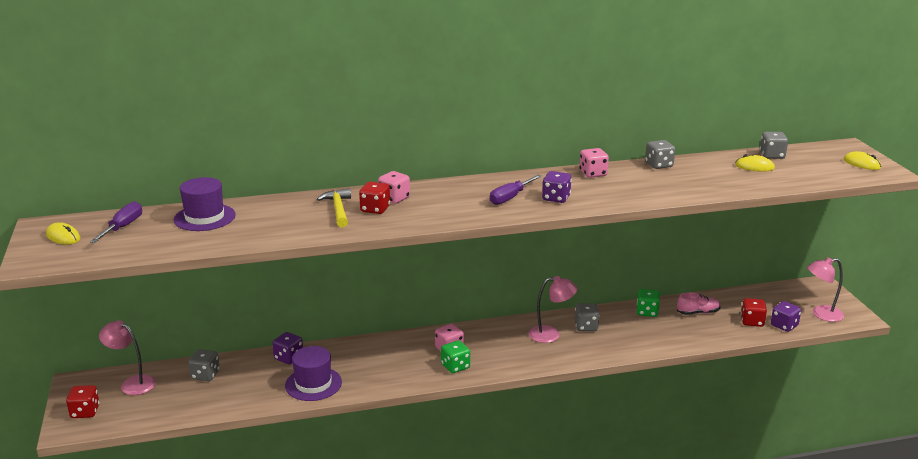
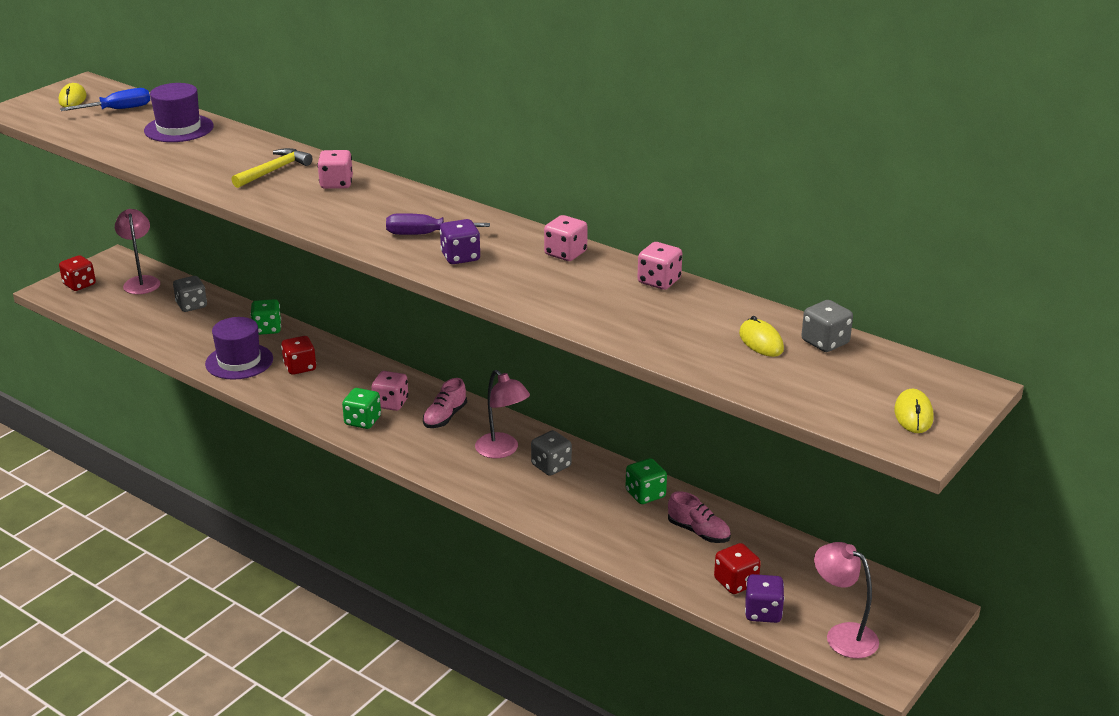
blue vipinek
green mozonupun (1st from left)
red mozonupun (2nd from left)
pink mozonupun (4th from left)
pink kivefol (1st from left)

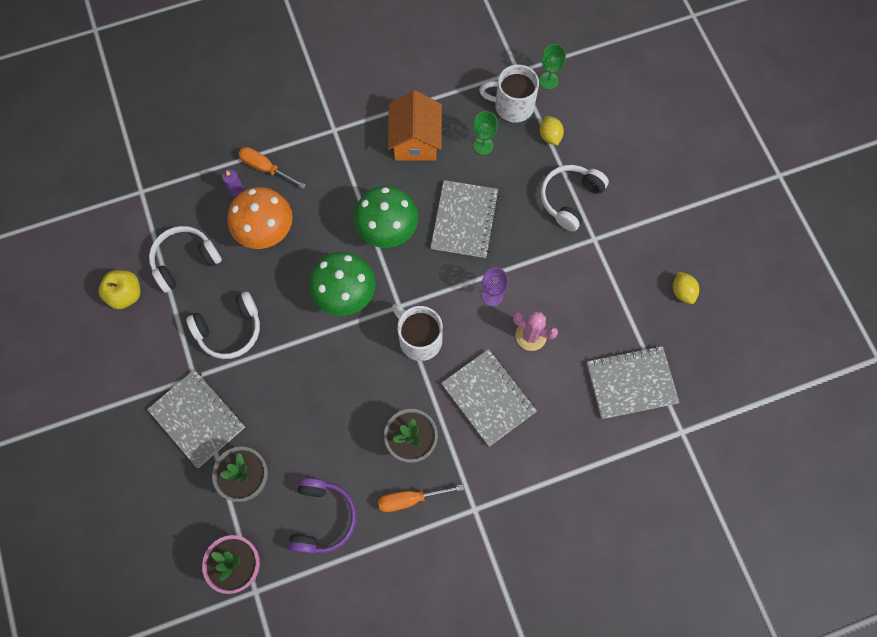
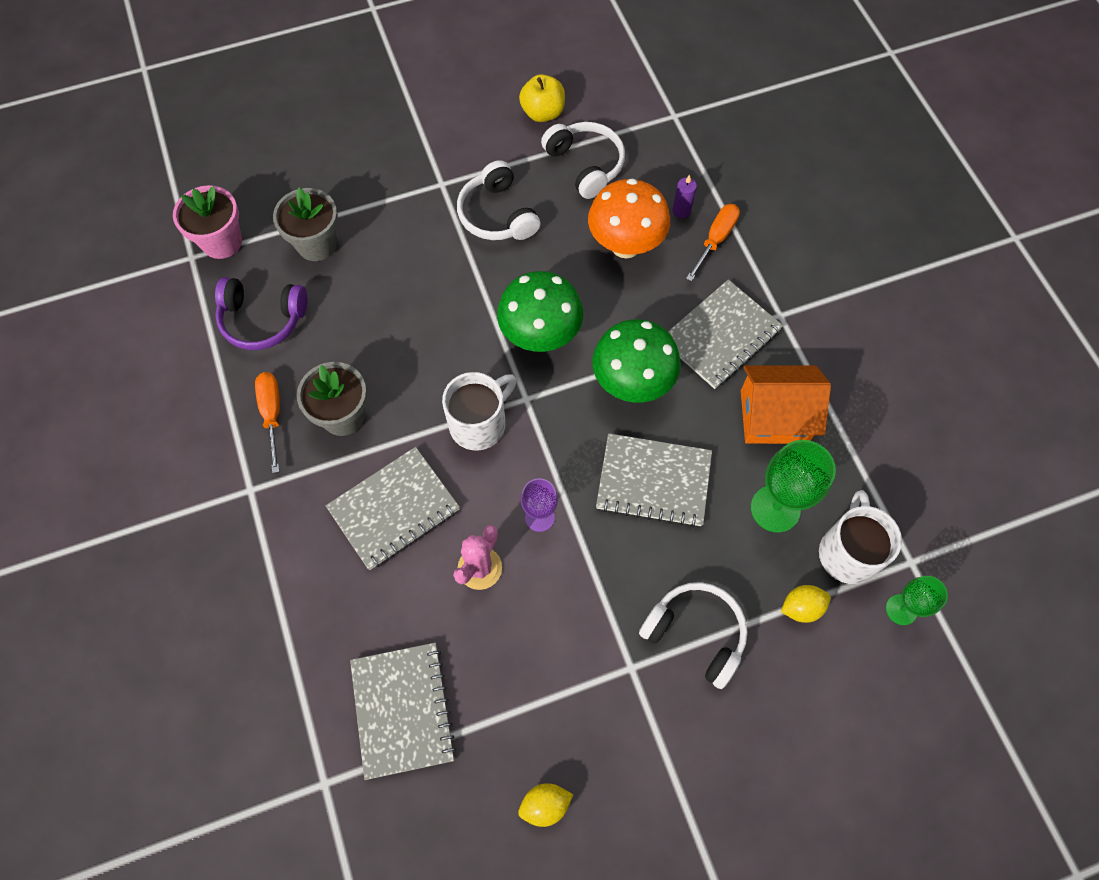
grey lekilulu (4th from left)
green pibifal (1st from left)

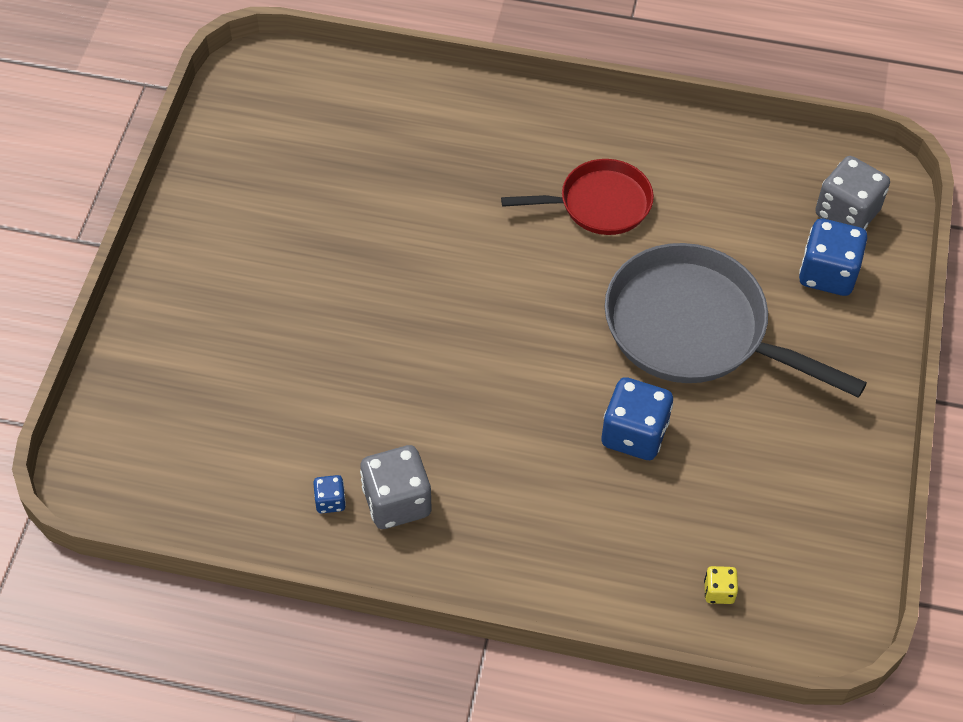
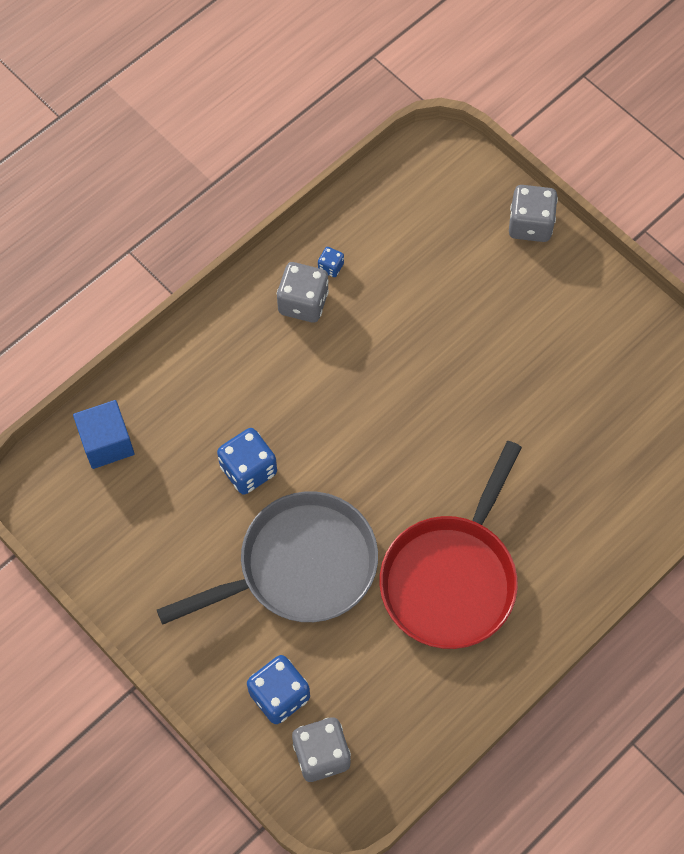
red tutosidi
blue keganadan
grey mozonupun (3rd from left)

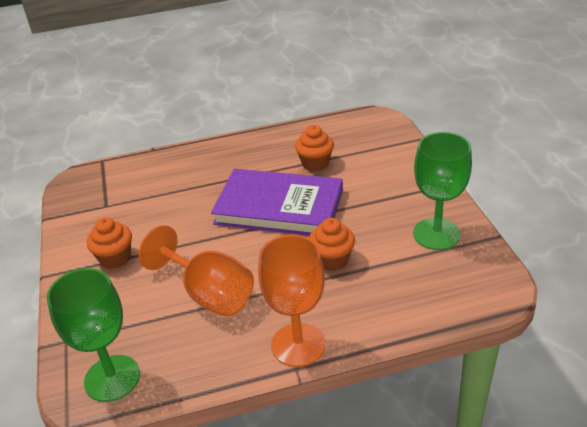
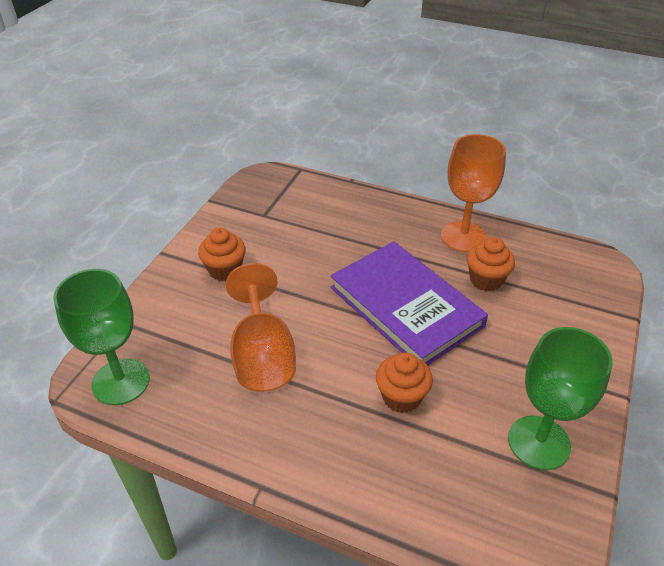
orange pibifal (2nd from left)

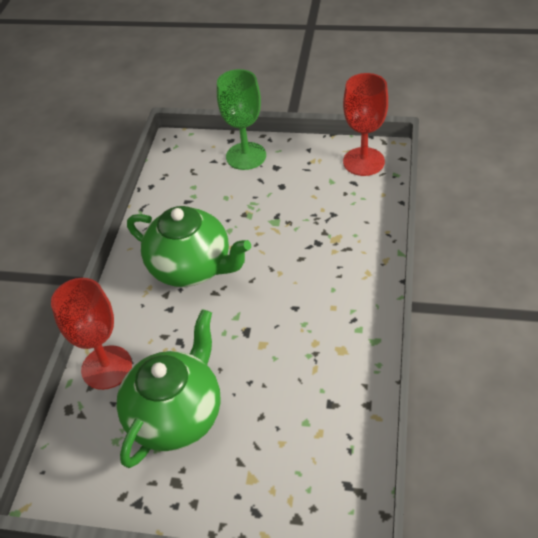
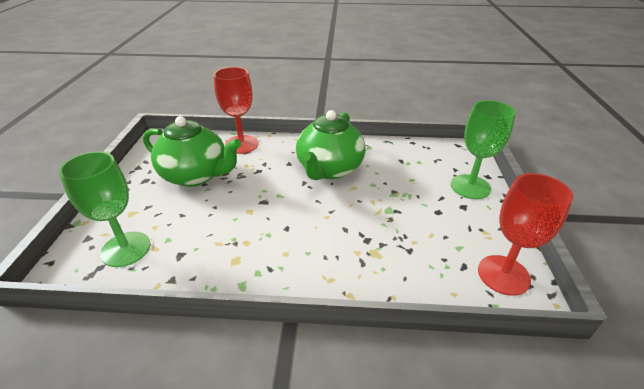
green pibifal (1st from left)

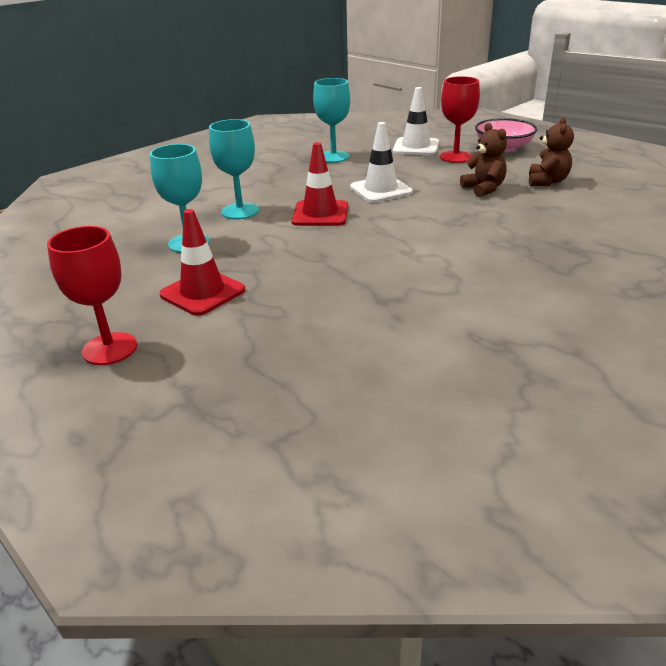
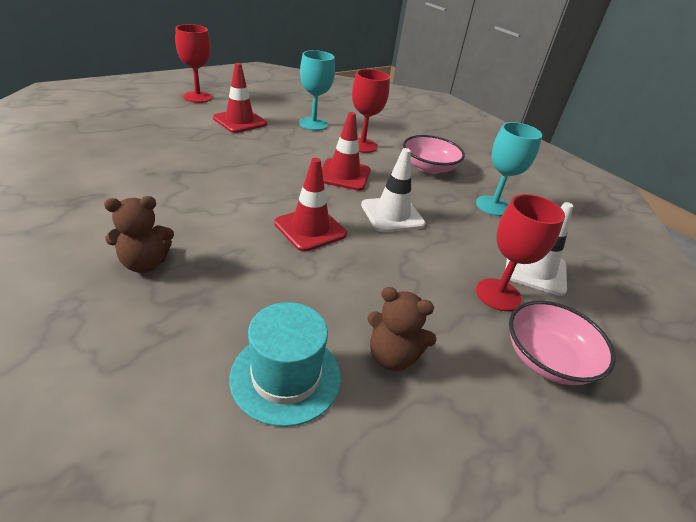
red pibifal (2nd from left)
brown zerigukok (1st from left)
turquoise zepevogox
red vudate (2nd from left)
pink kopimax (1st from left)

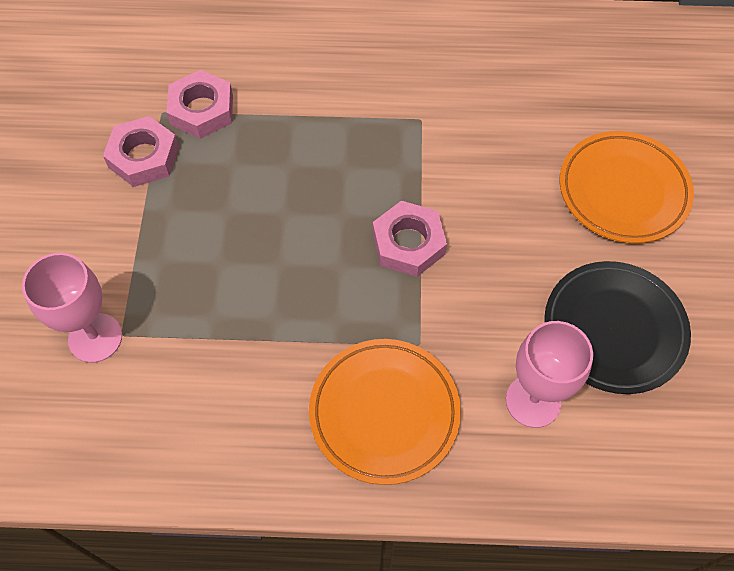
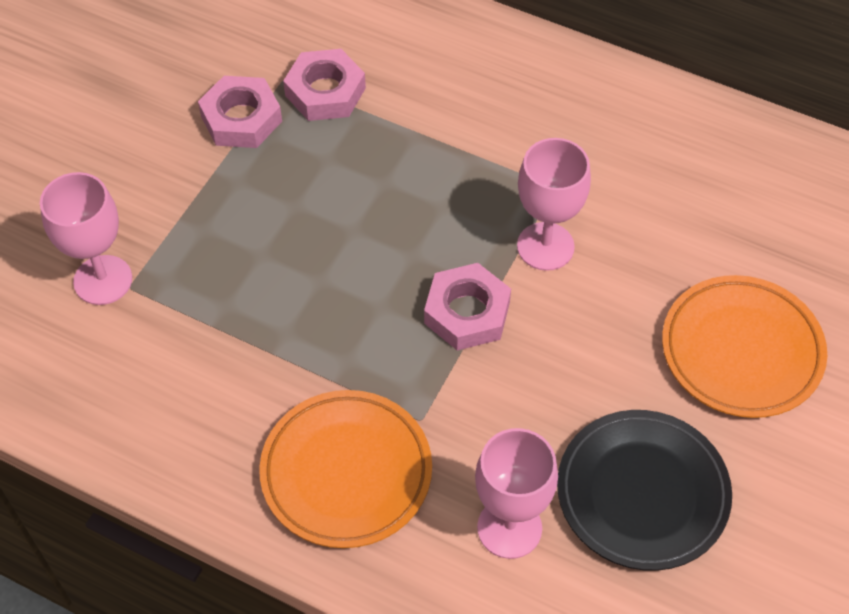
pink pibifal (3rd from left)

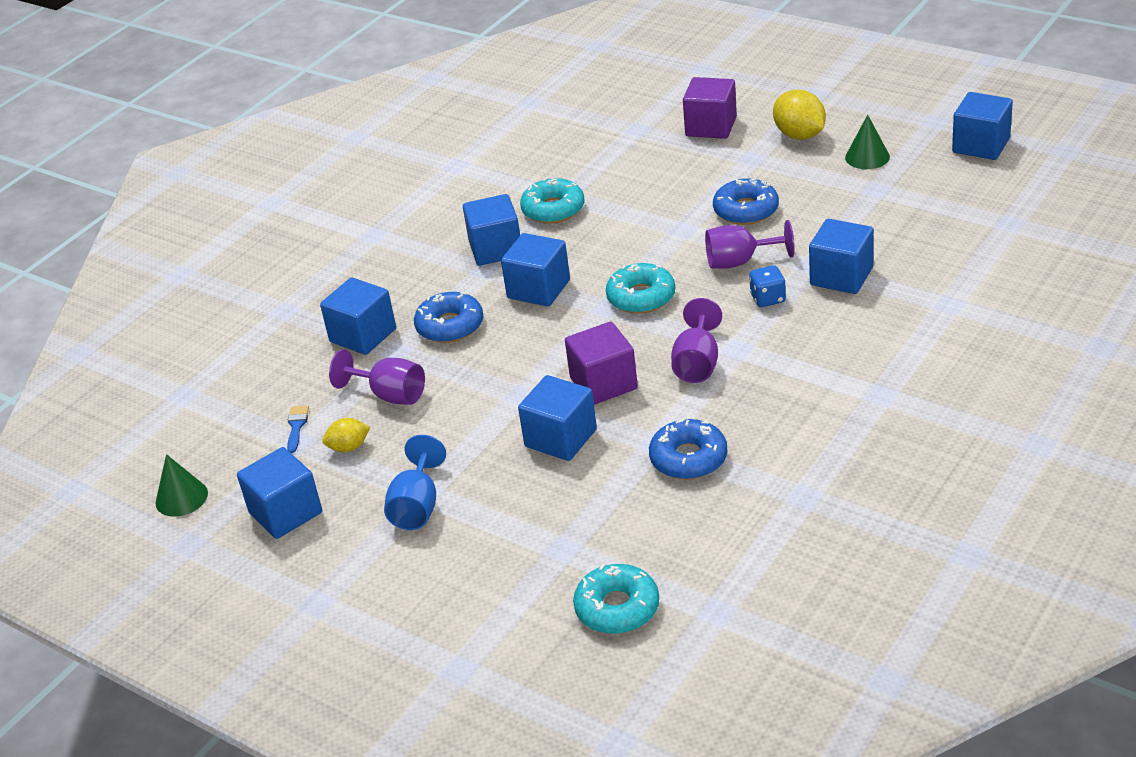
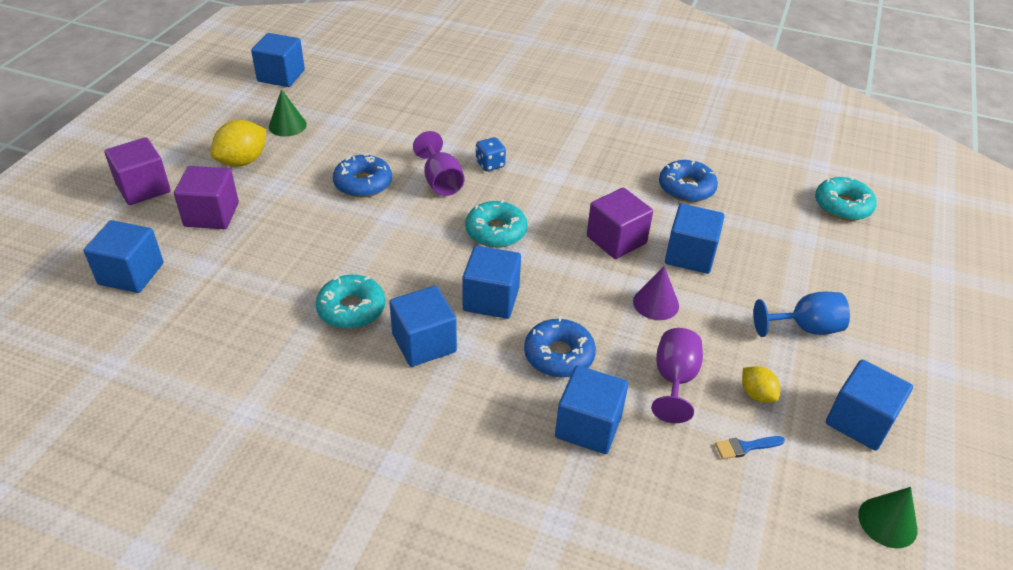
purple pibifal (2nd from left in the first image)
blue keganadan (1st from left)
purple keganadan (1st from left)
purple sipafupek

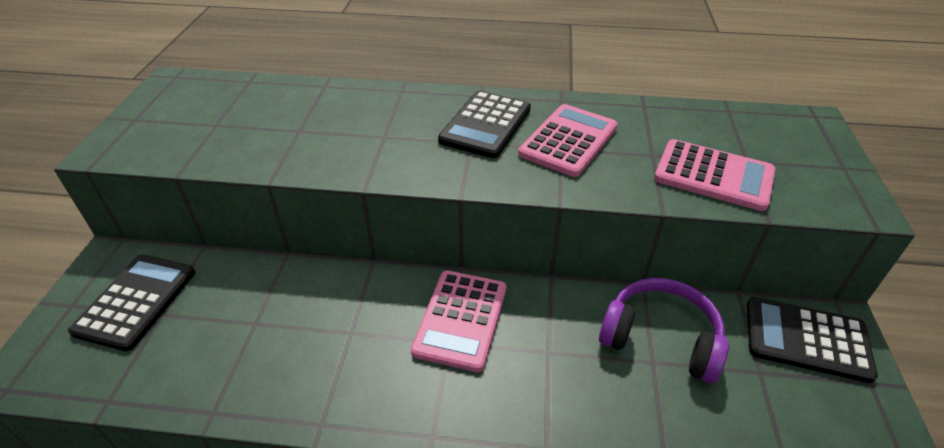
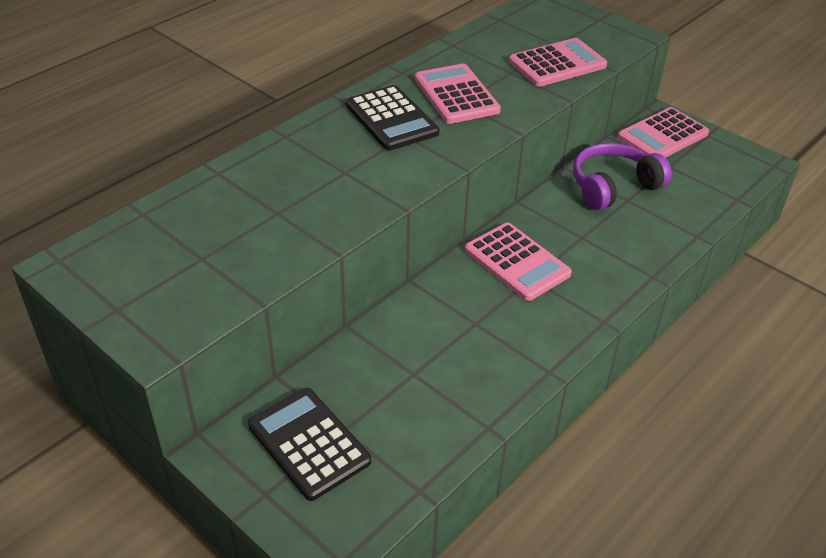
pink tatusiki (4th from left)

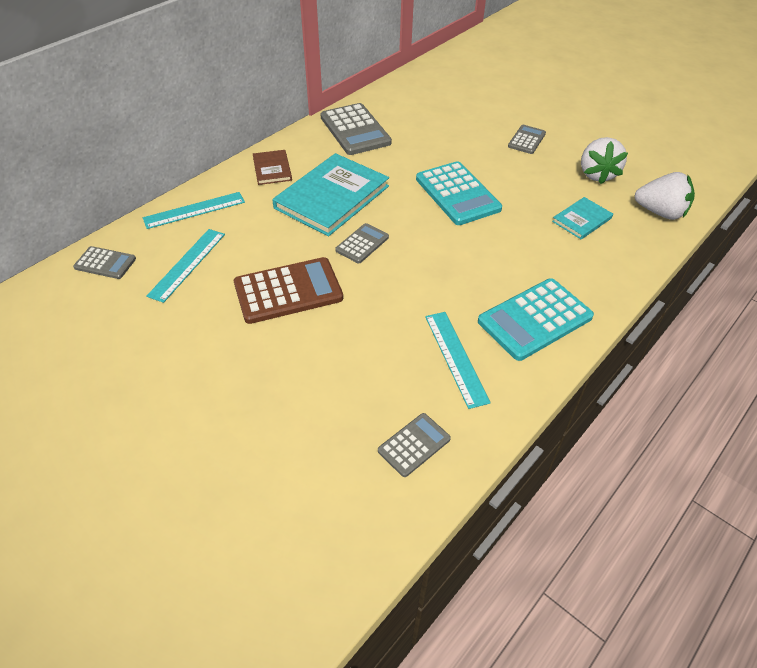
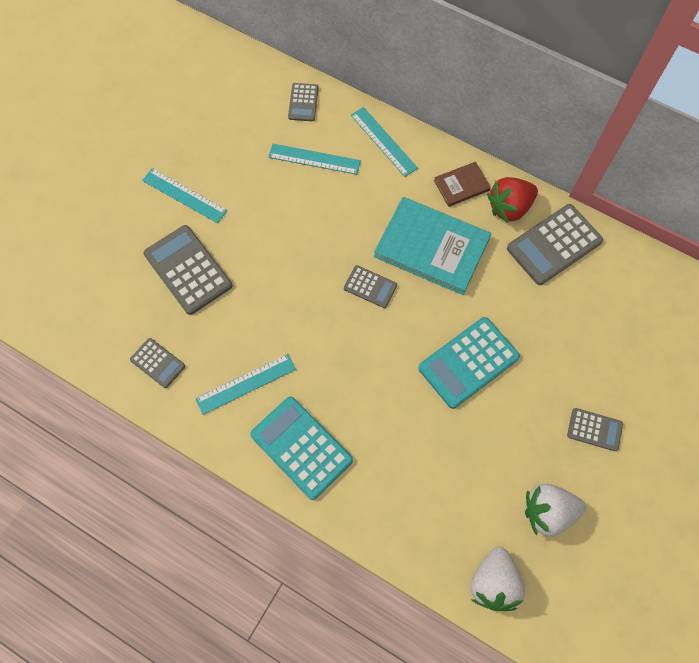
brown tatusiki
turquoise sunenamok (2nd from left in the first image)
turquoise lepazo (1st from left)
grey tatusiki (2nd from left)
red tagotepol

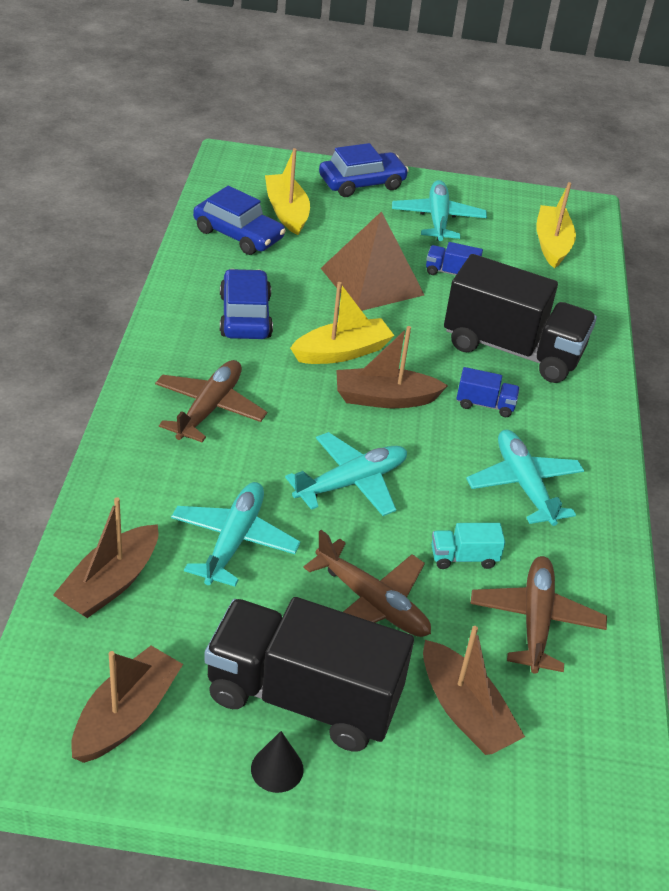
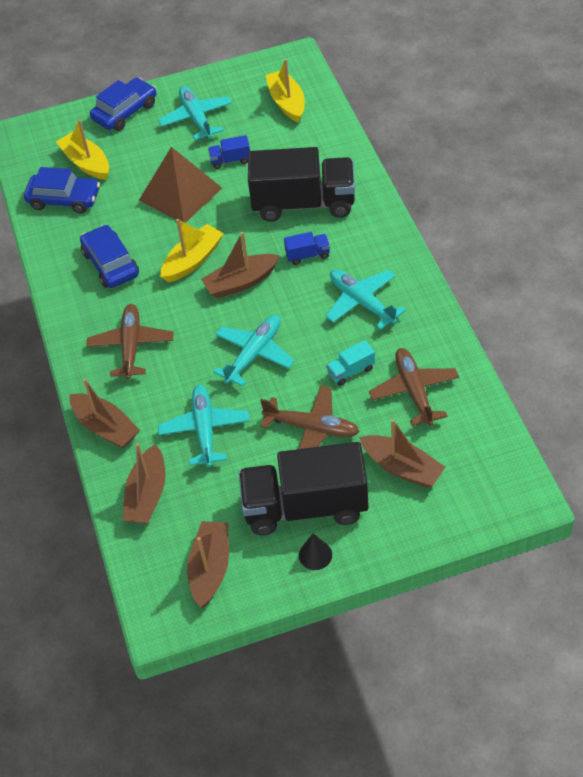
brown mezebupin (1st from left)

